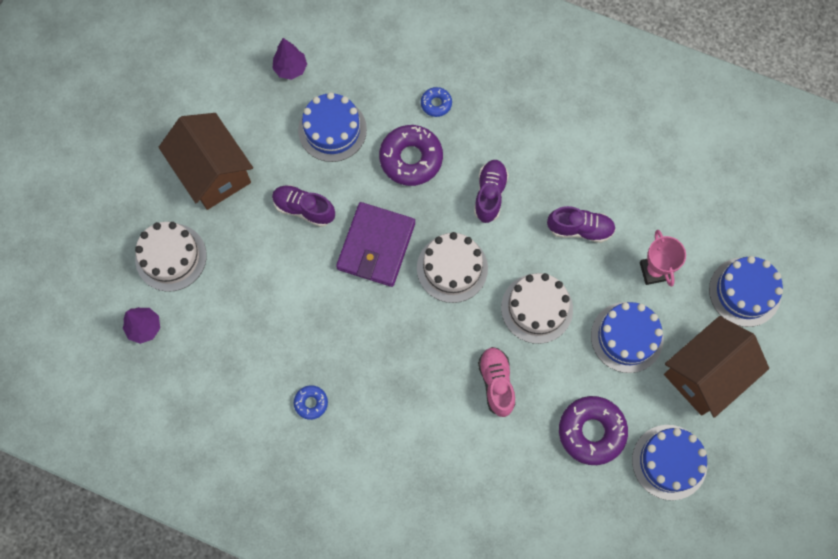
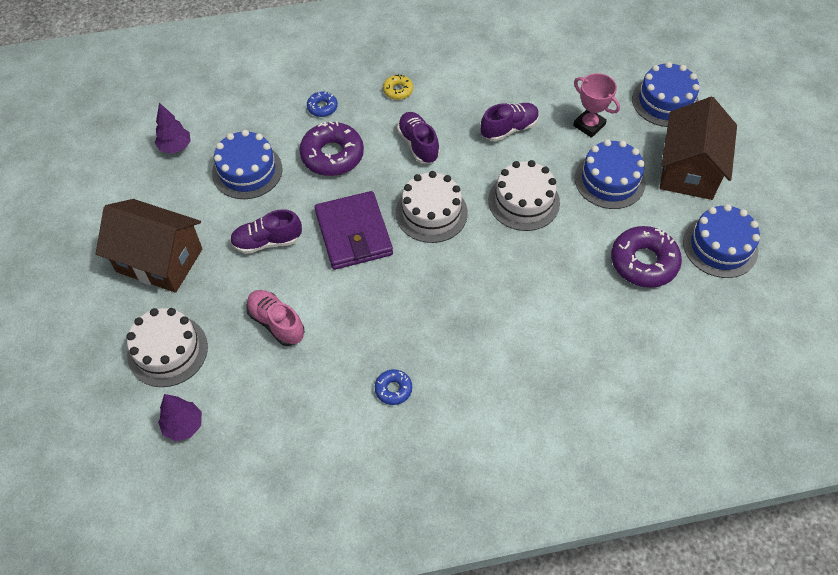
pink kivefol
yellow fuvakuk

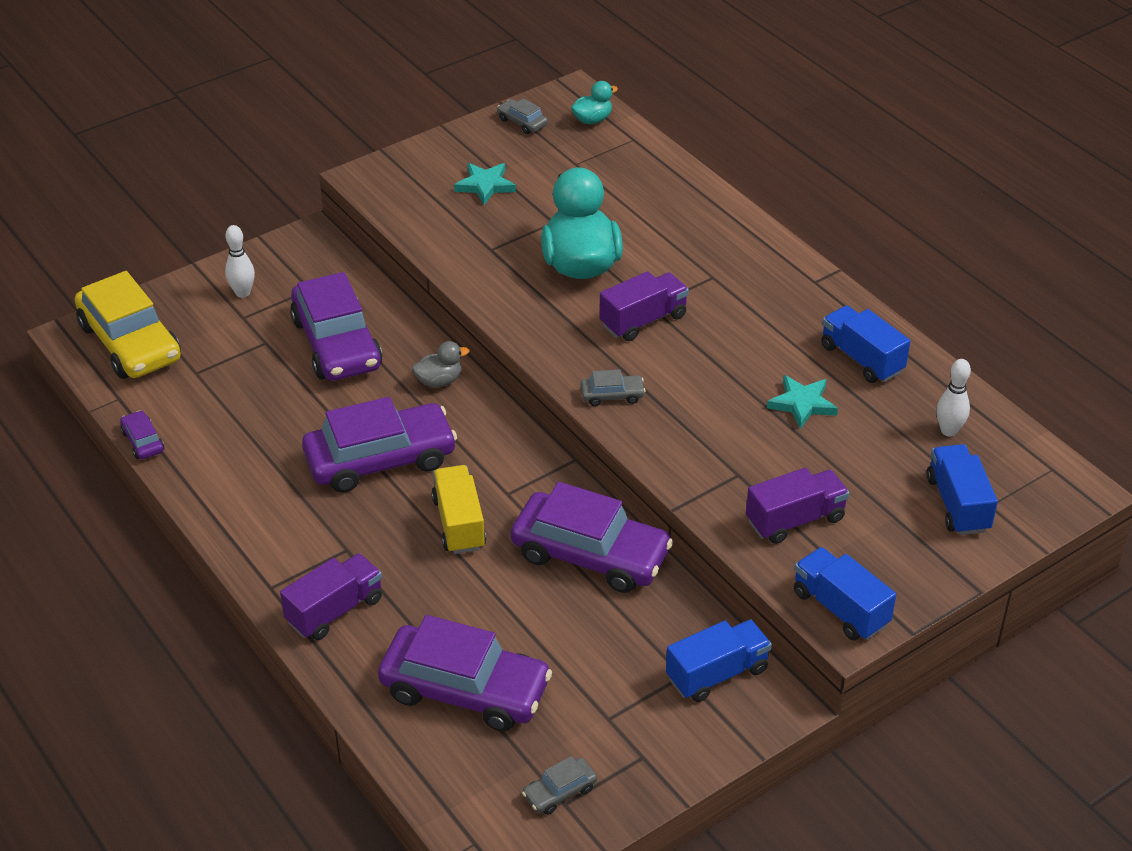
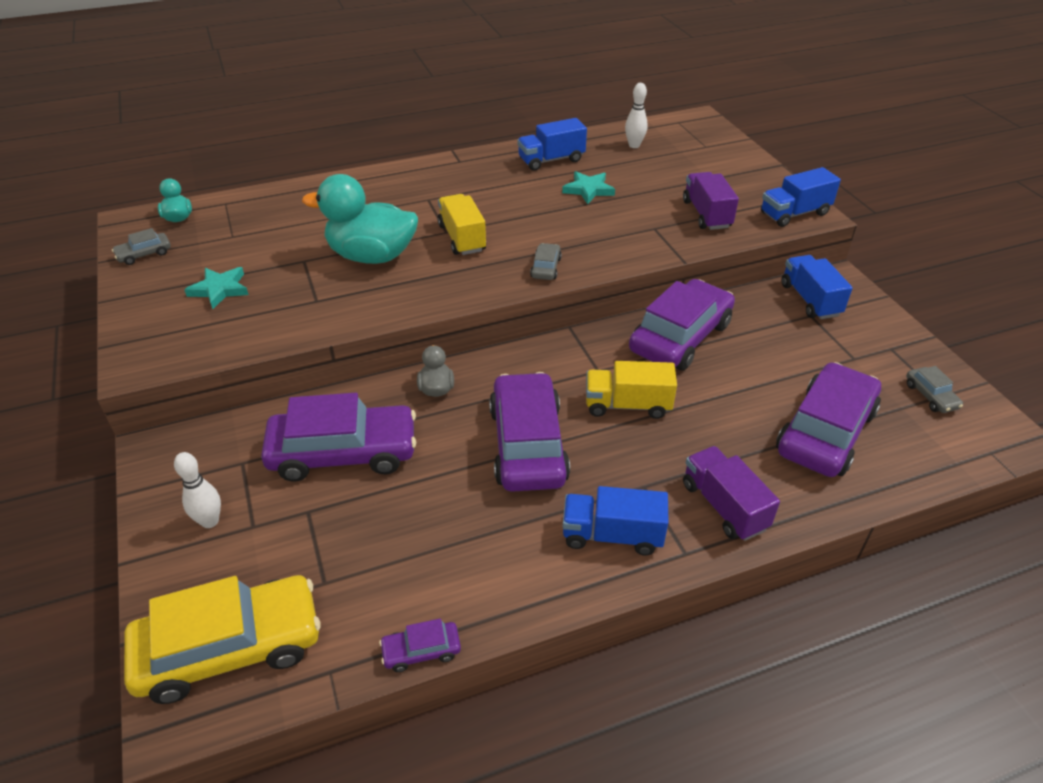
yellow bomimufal (1st from left)
blue bomimufal (2nd from left)

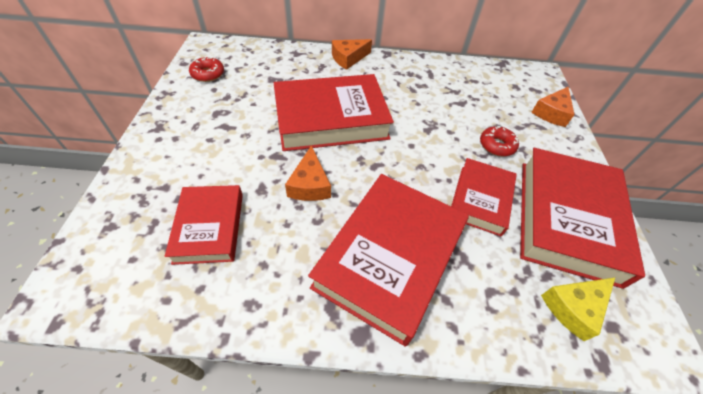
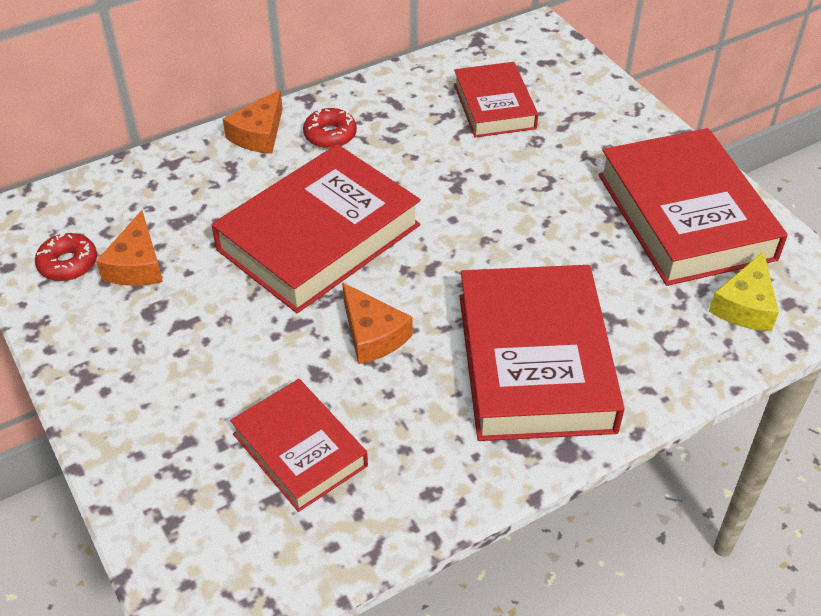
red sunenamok (3rd from left)
red fuvakuk (2nd from left)
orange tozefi (1st from left)

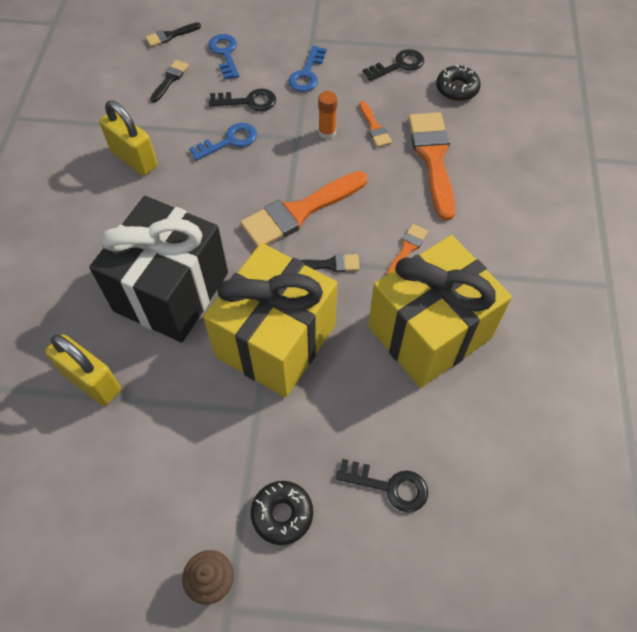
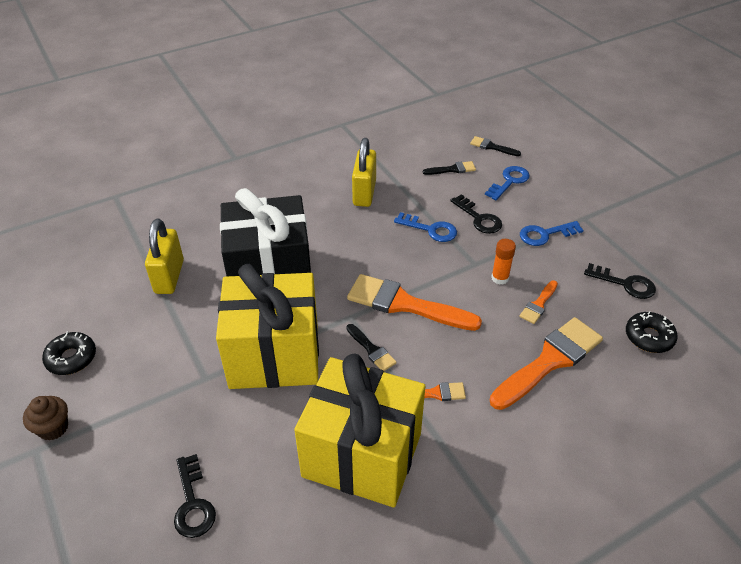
black fuvakuk (1st from left)

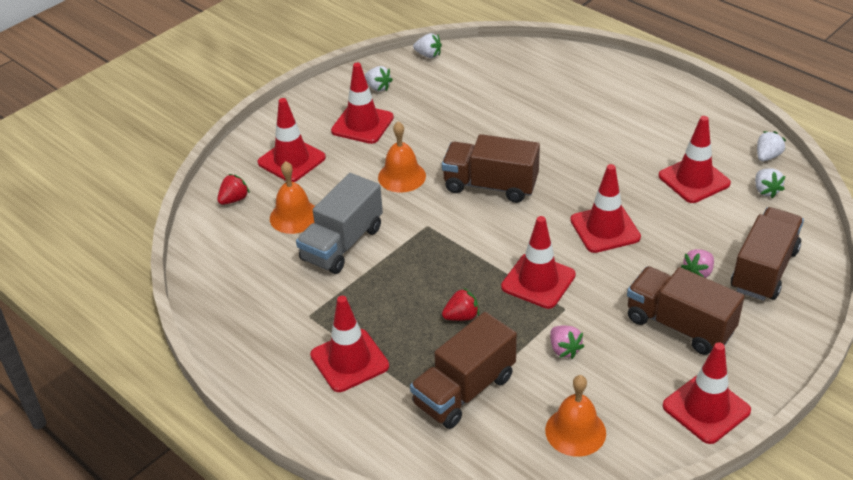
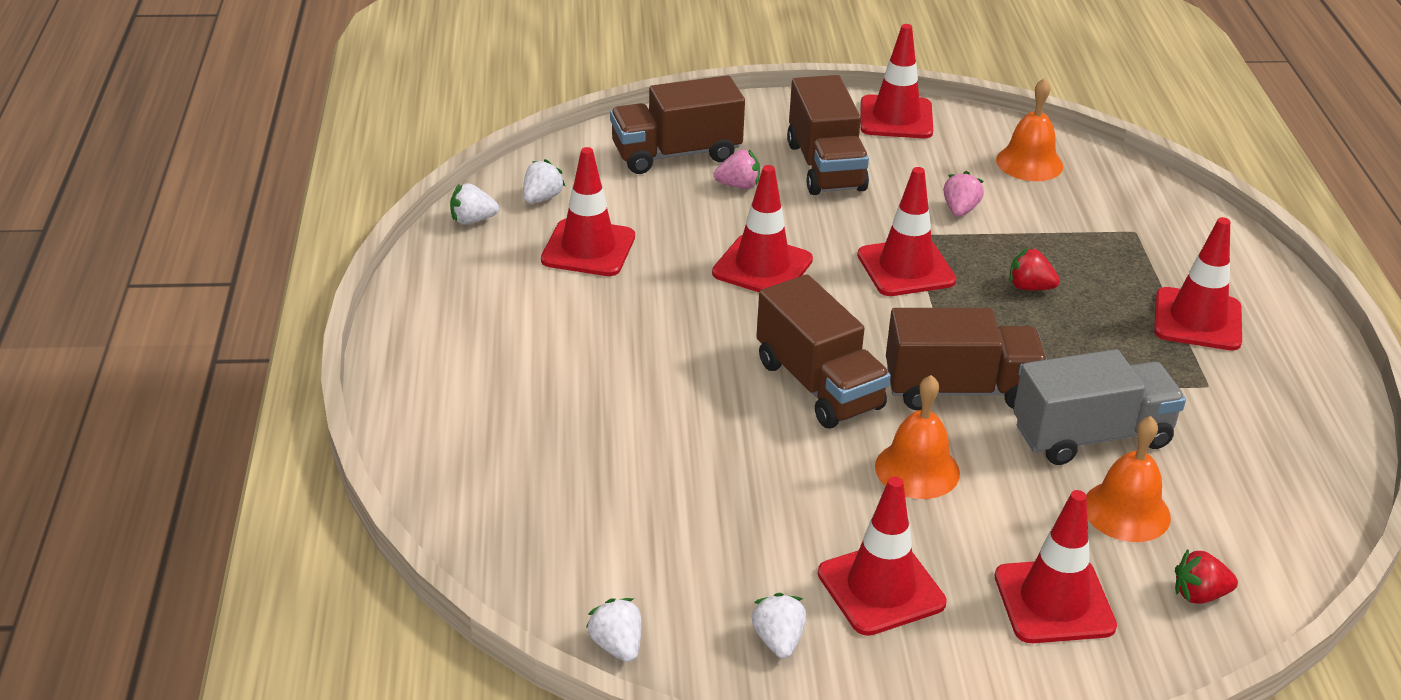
brown bomimufal (4th from left)

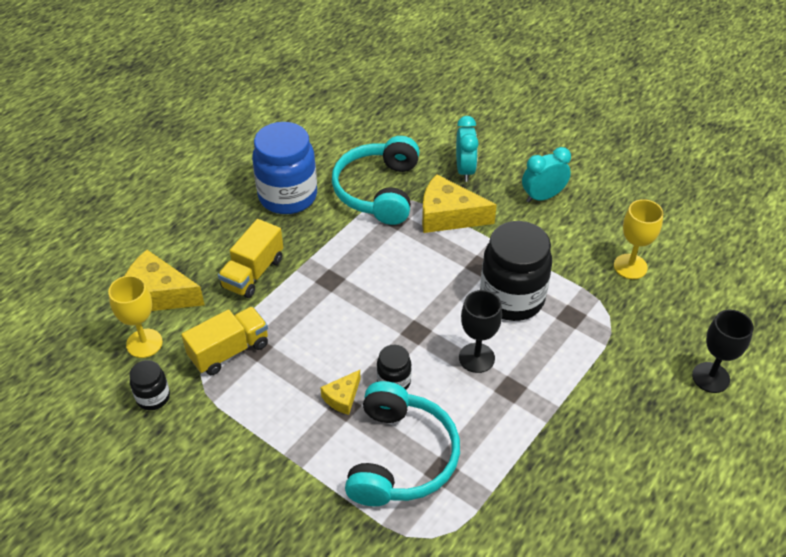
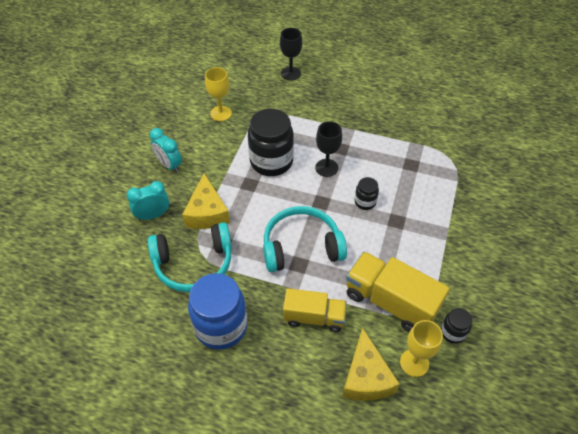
yellow bomimufal (2nd from left)
yellow tozefi (2nd from left in the first image)
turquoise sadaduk (2nd from left)

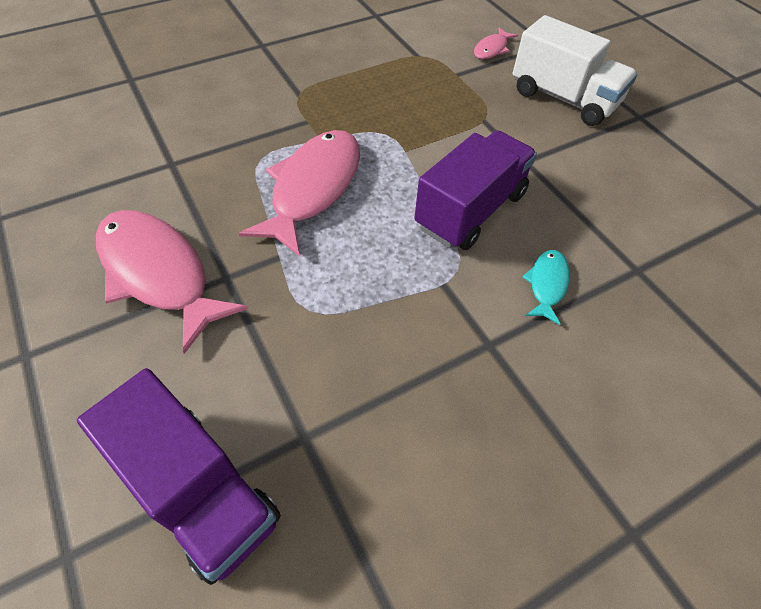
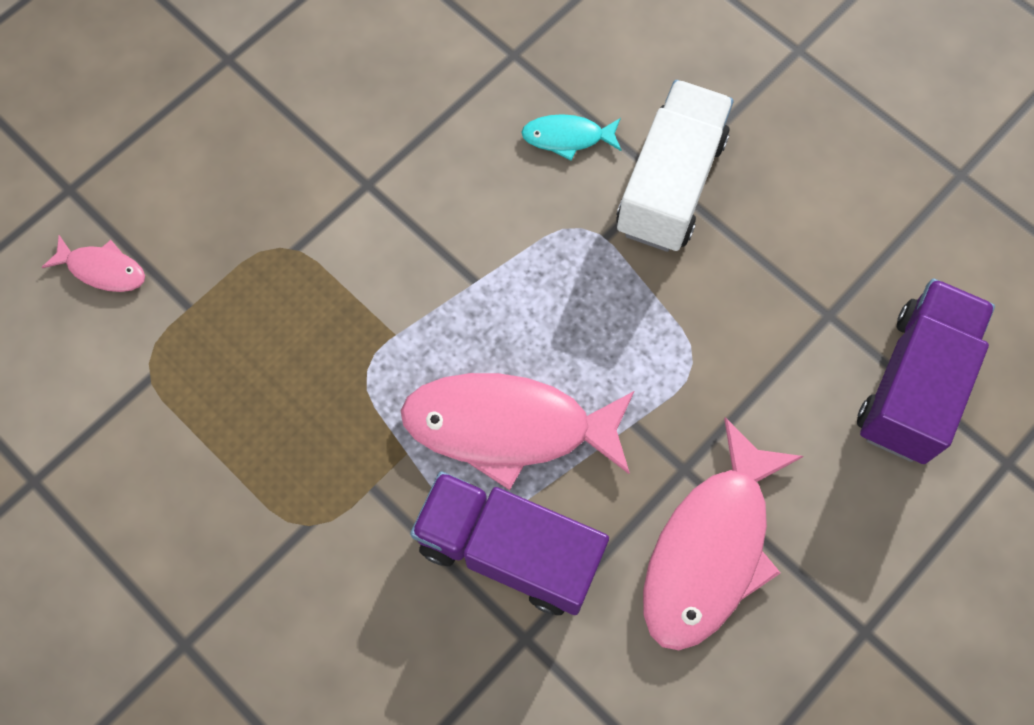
purple bomimufal (1st from left)
white bomimufal

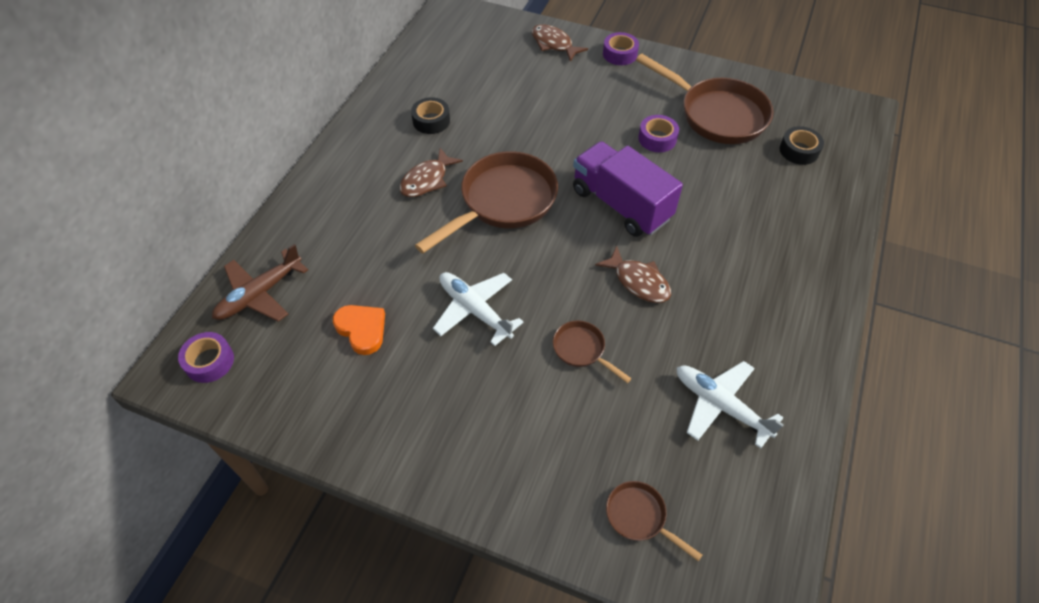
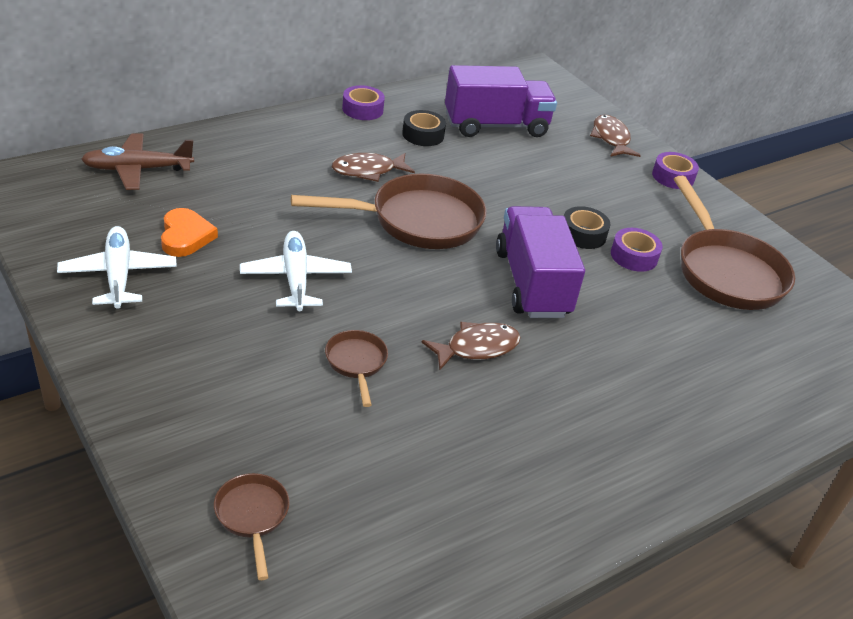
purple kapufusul (1st from left)
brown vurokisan (2nd from left)
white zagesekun (1st from left)
black kapufusul (2nd from left)
purple bomimufal (1st from left)

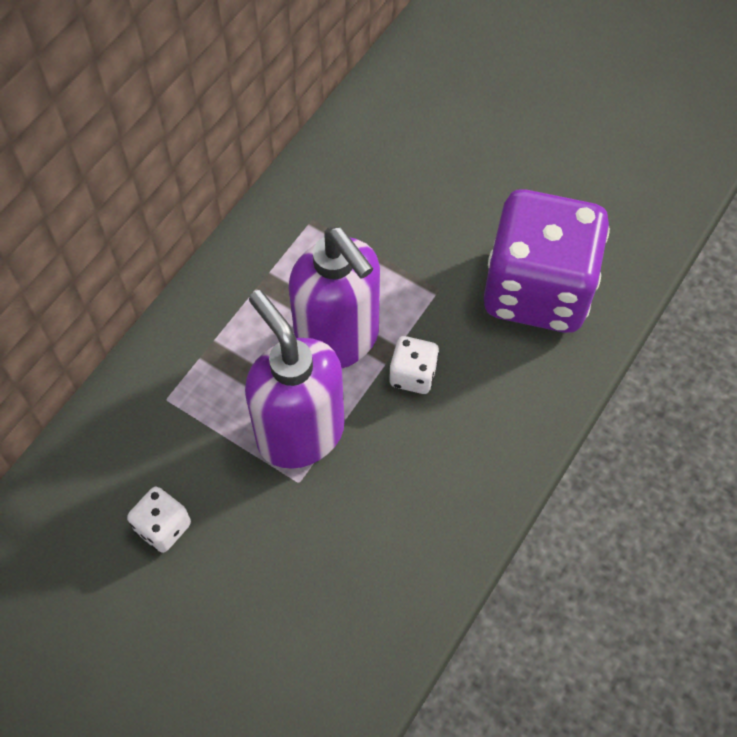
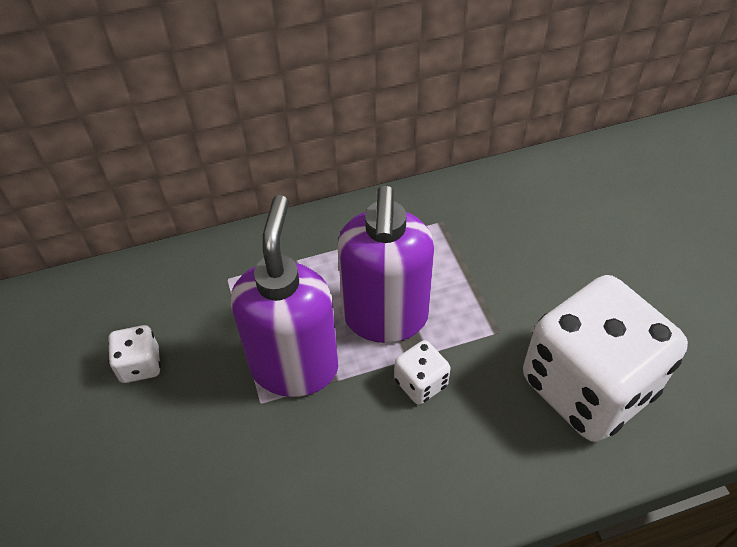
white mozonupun (3rd from left)

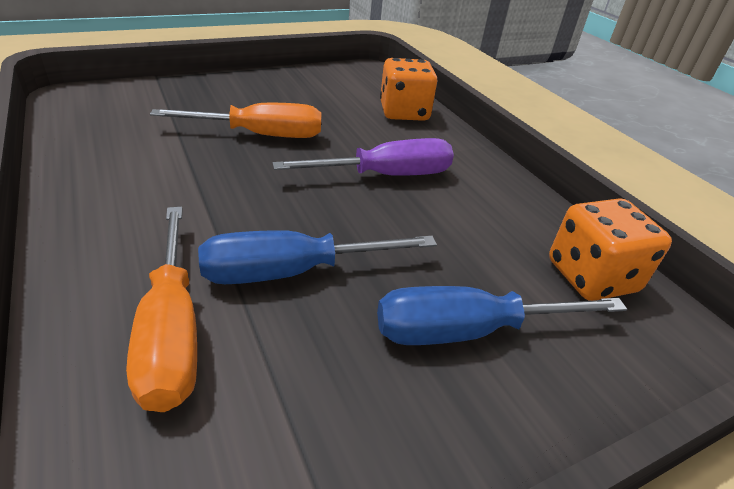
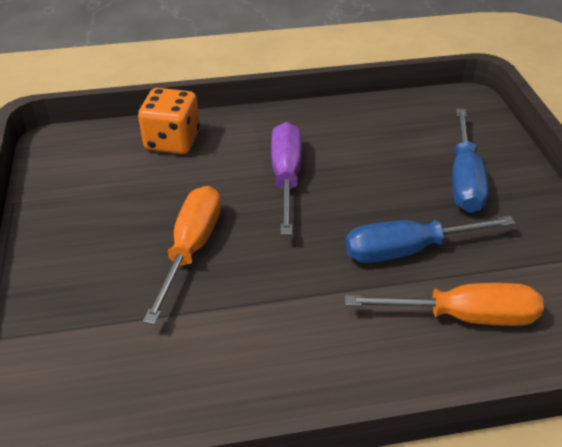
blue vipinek (1st from left)
orange mozonupun (2nd from left in the first image)

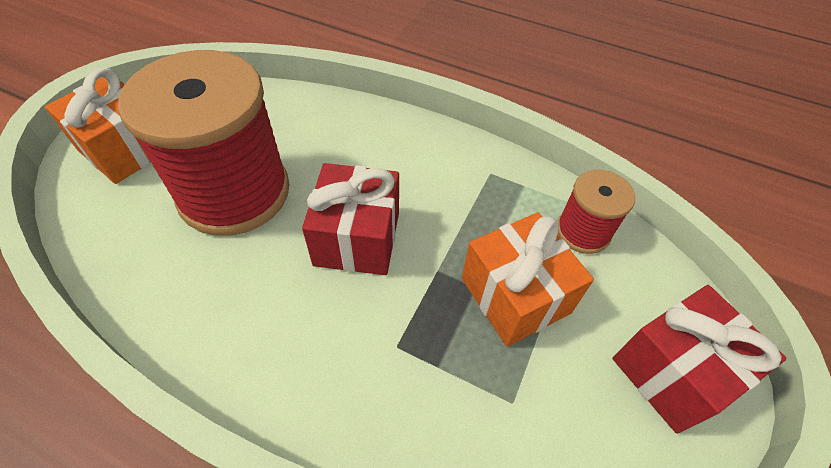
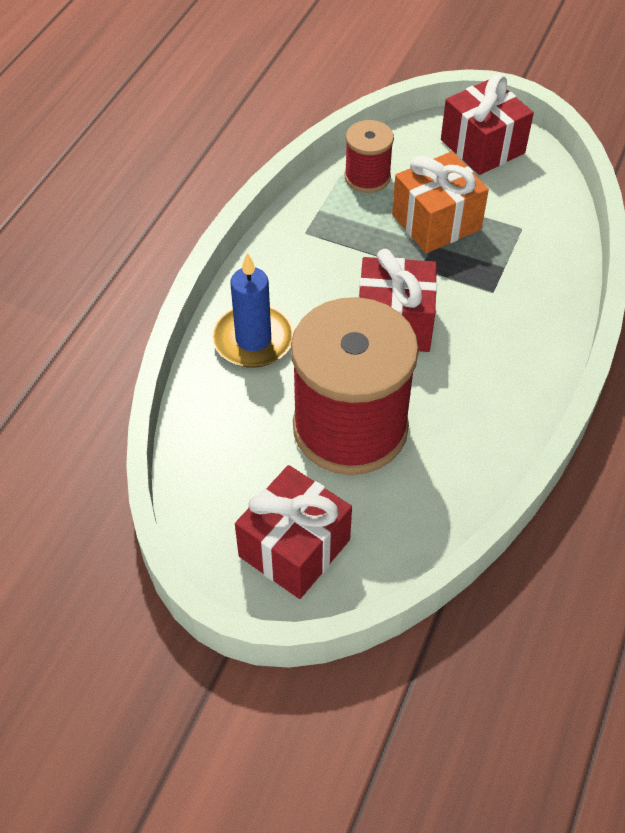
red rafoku (1st from left)
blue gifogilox

